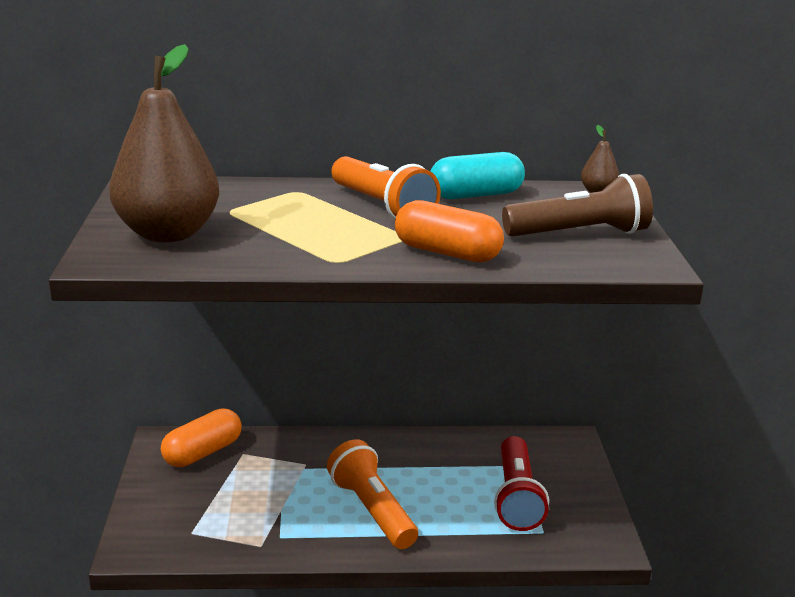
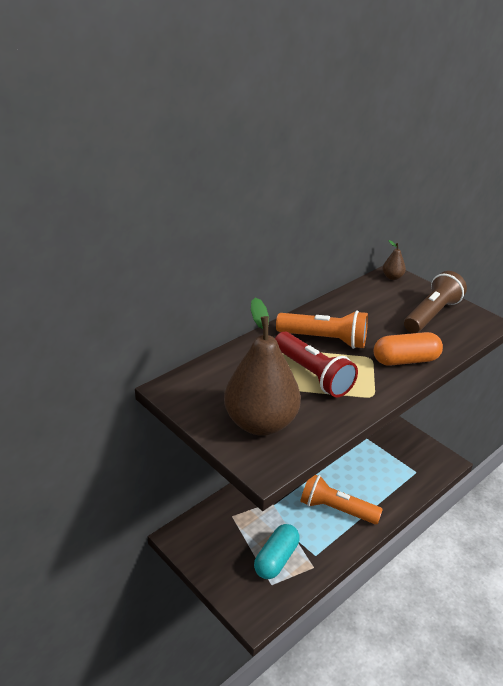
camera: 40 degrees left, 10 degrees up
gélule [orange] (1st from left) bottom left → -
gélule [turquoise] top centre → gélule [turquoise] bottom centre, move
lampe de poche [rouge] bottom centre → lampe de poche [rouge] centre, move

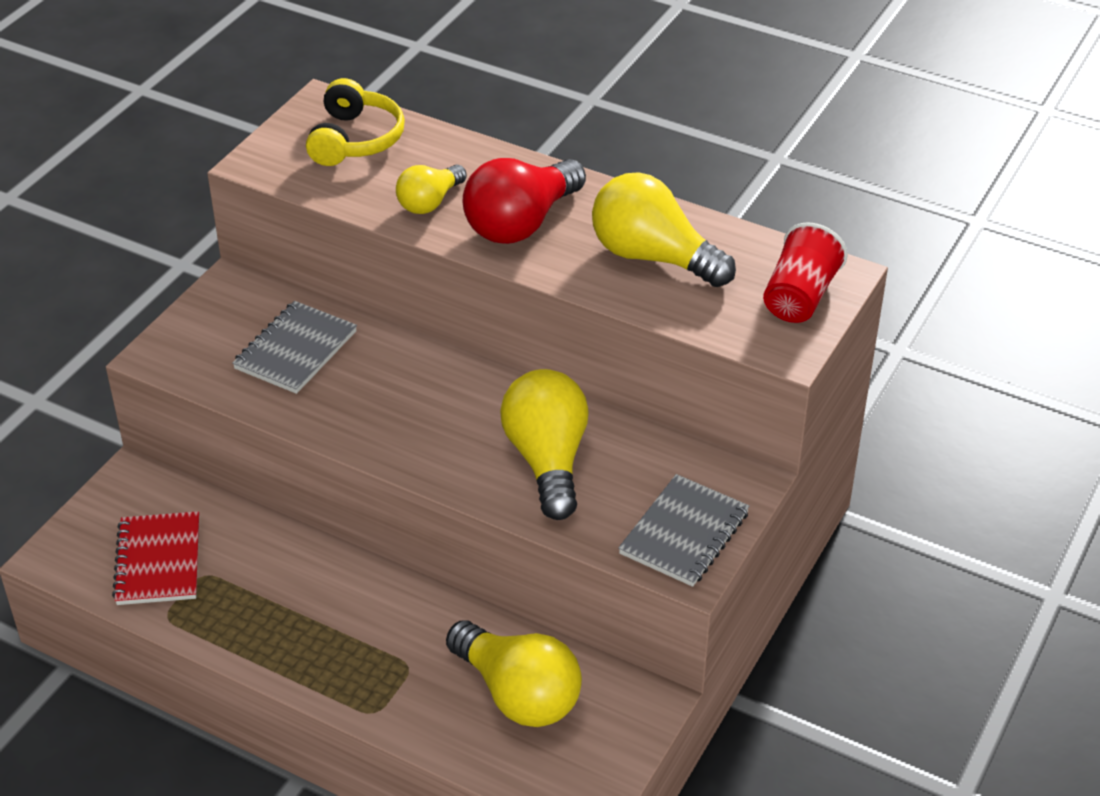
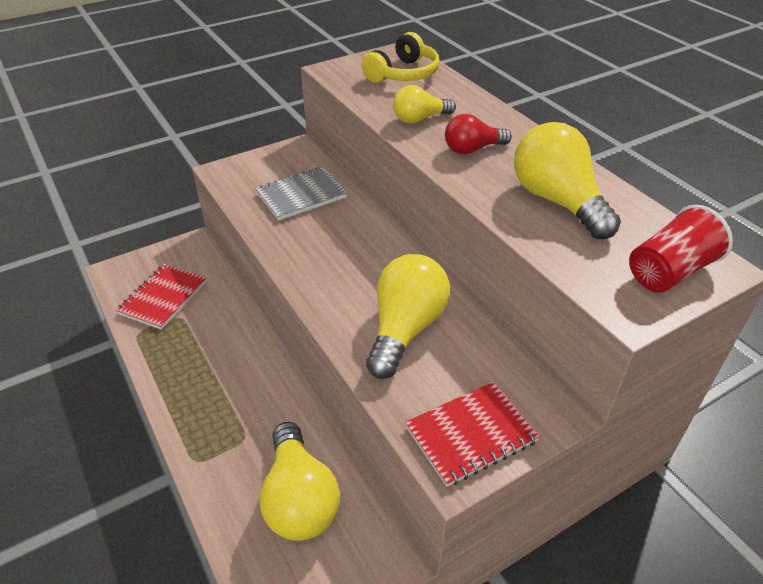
camera: 30 degrees right, 0 degrees up
carnet [gris] (2nd from left) centre → carnet [rouge] (2nd from left) bottom centre
ampoule [rouge] top centre, x0.58

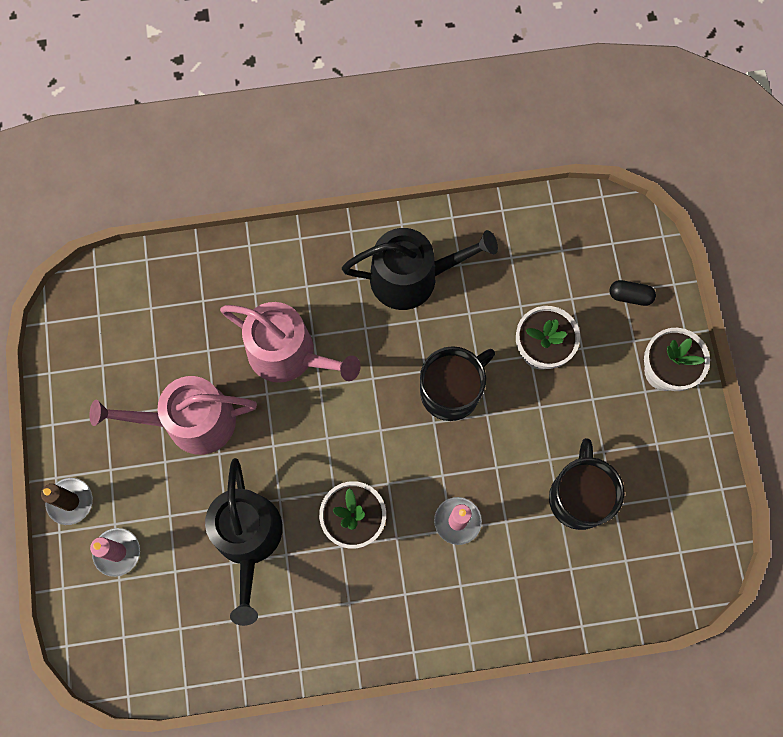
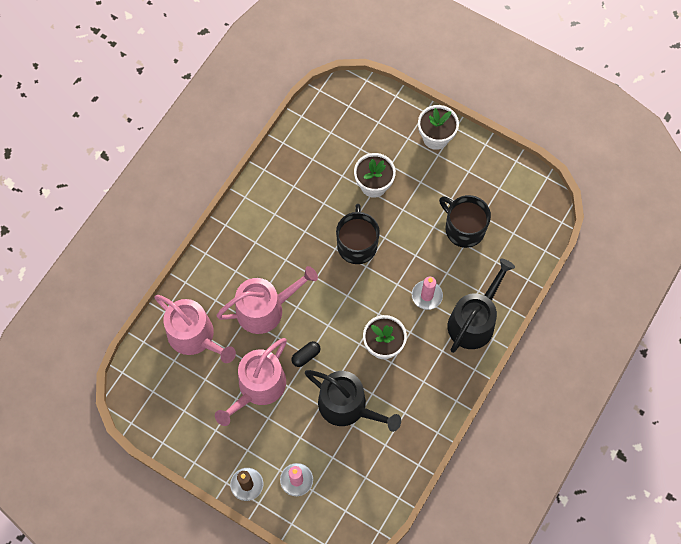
camera: 50 degrees left, 5 degrees down
- → arrosoir [rose] (1st from left) middle left
arrosoir [noir] (2nd from left) centre → arrosoir [noir] (2nd from left) middle right, move
gélule [noir] middle right → gélule [noir] centre, move

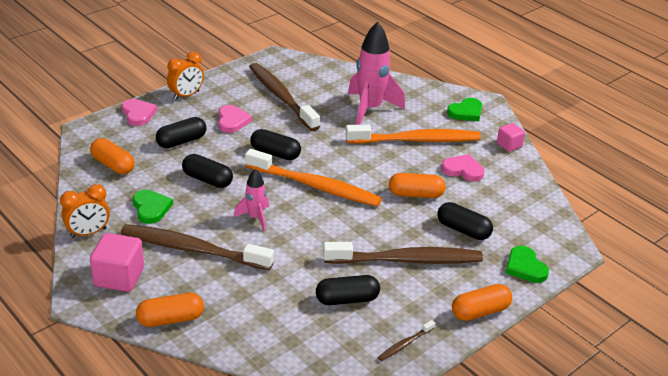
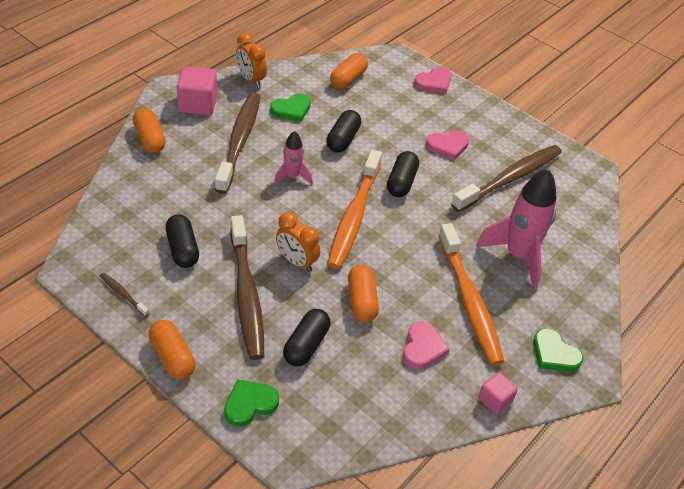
camera: 80 degrees right, 10 degrees up
gélule [noir] (1st from left) middle left → -
réveil [orange] (2nd from left) top left → réveil [orange] (2nd from left) centre, move

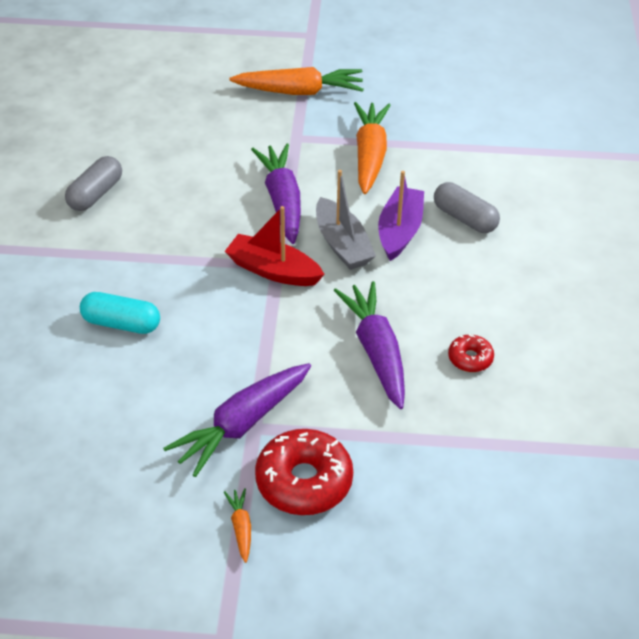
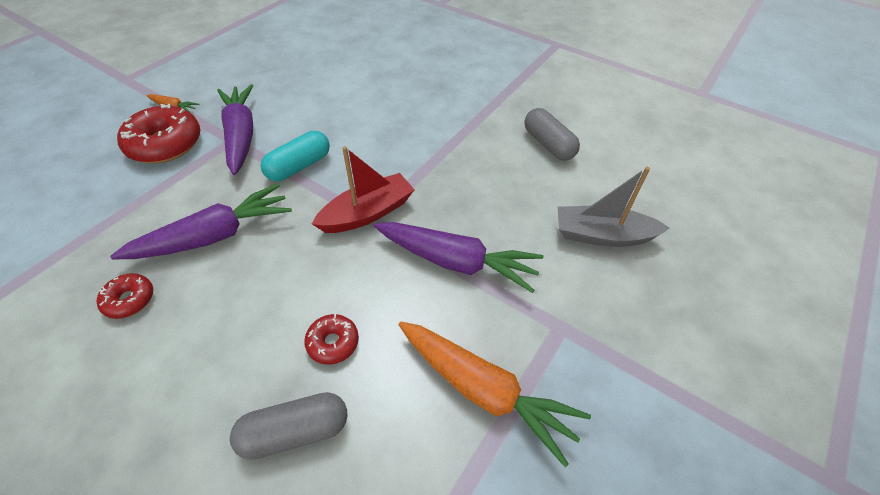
camera: 120 degrees right, 5 degrees up
carotte [orange] (2nd from left) top centre → -
gélule [turquoise] middle left → gélule [turquoise] top centre, move
bateau [gris] centre → bateau [gris] middle right, move
bateau [violet] centre → beignet [rouge] (3rd from left) bottom centre
carotte [violet] (3rd from left in the first image) centre → carotte [violet] (1st from left) middle left, 45 degrees counterclockwise

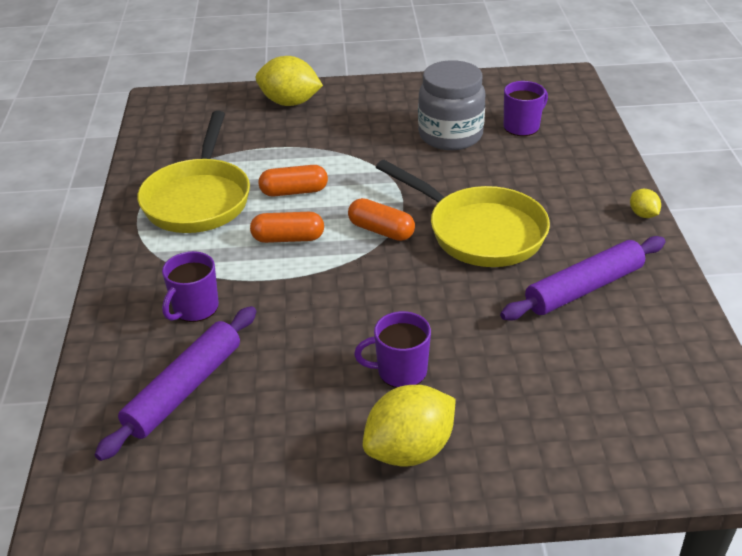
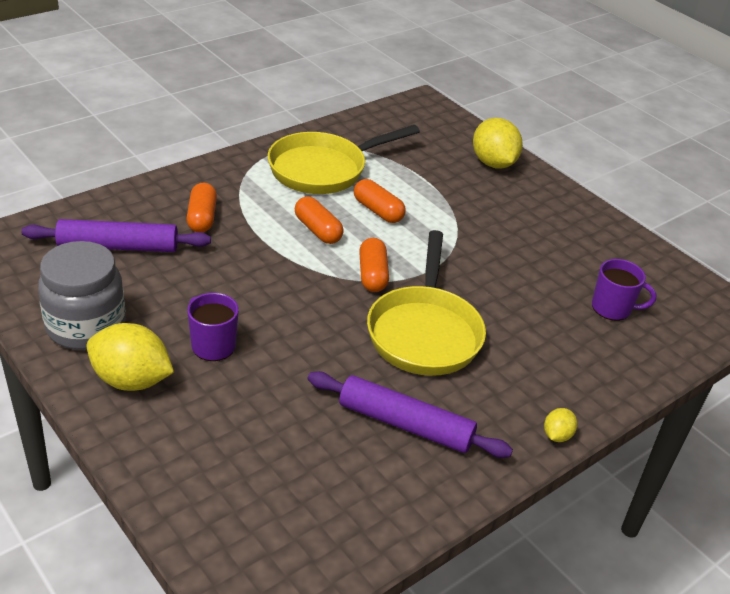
camera: 50 degrees right, 0 degrees up
bocal [gris] top centre → bocal [gris] middle left, move
tasse [violet] (1st from left) middle left → gélule [orange] (1st from left) middle left

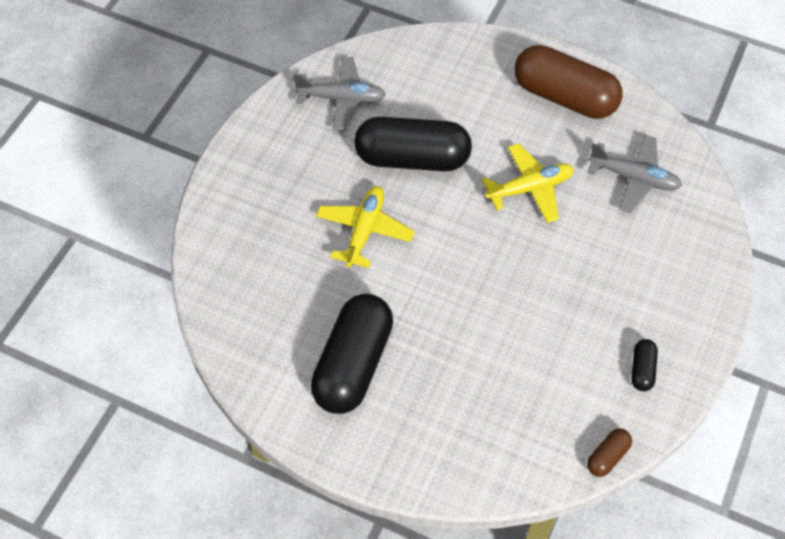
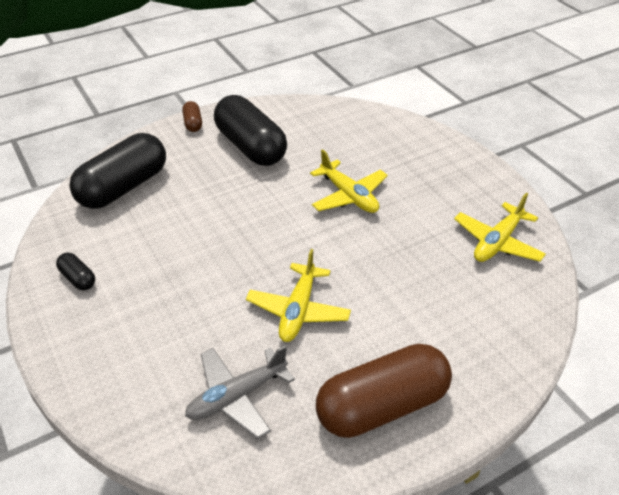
camera: 125 degrees right, 15 degrees down
gélule [noir] (2nd from left) top centre → gélule [noir] (2nd from left) middle left, move
gélule [marron] (2nd from left in the first image) bottom right → gélule [marron] (1st from left) top left, move
avion [gris] (1st from left) top centre → avion [jaune] (3rd from left) middle right

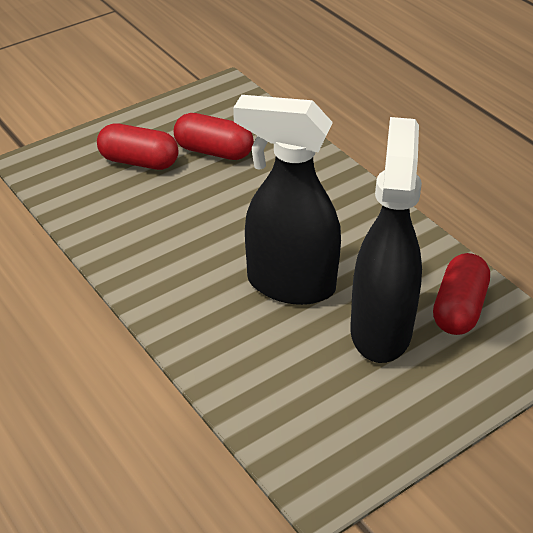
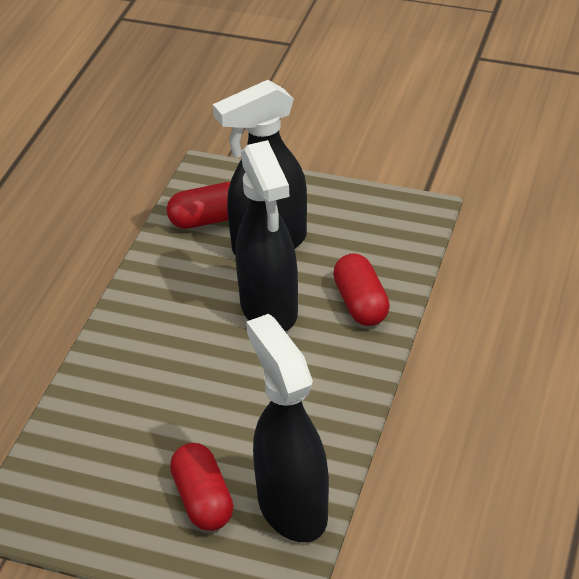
camera: 125 degrees left, 0 degrees up
- → vaporisateur [noir] (3rd from left) bottom centre
gélule [rouge] (2nd from left in the first image) top centre → gélule [rouge] (3rd from left) centre, move

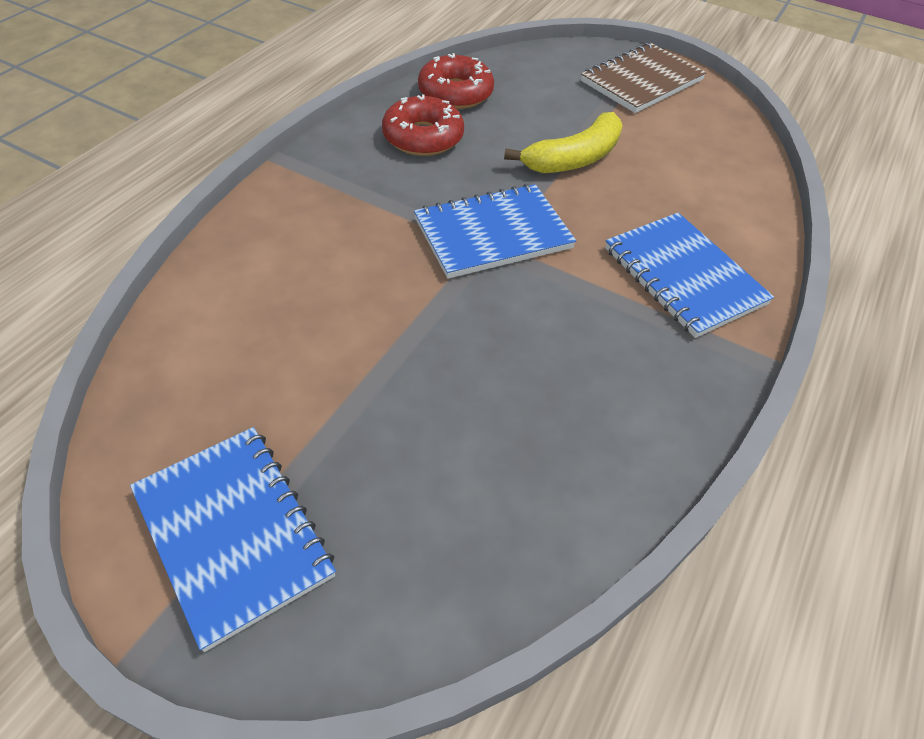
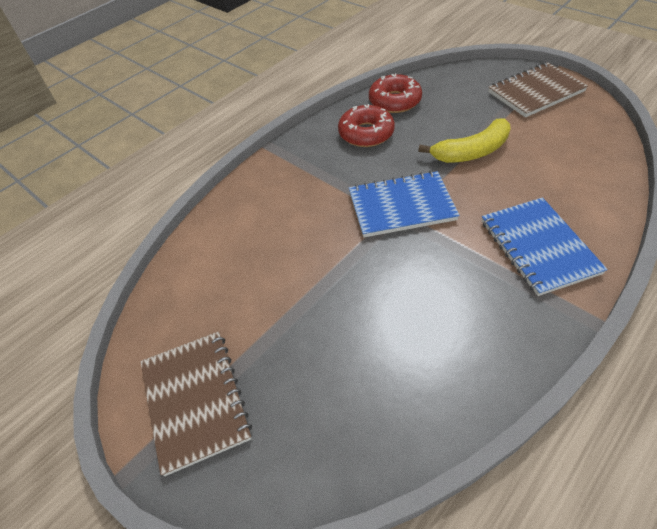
camera: 20 degrees right, 0 degrees up
carnet [bleu] (1st from left) bottom left → carnet [marron] (1st from left) bottom left

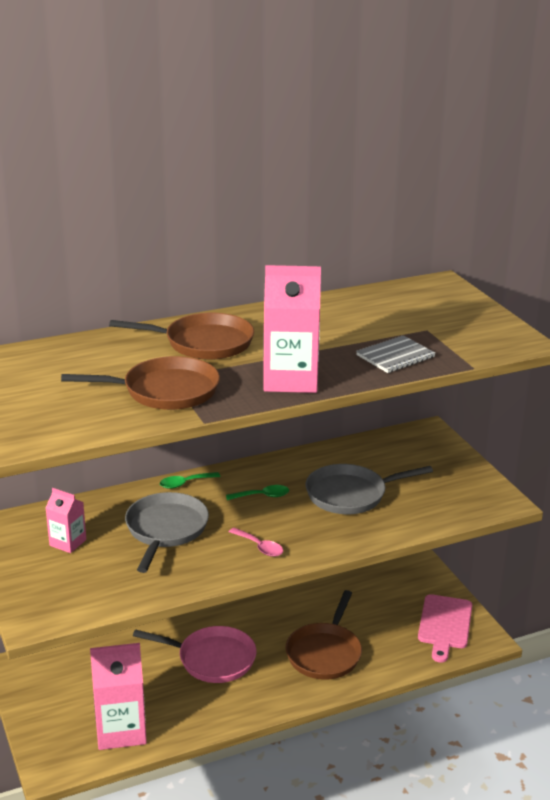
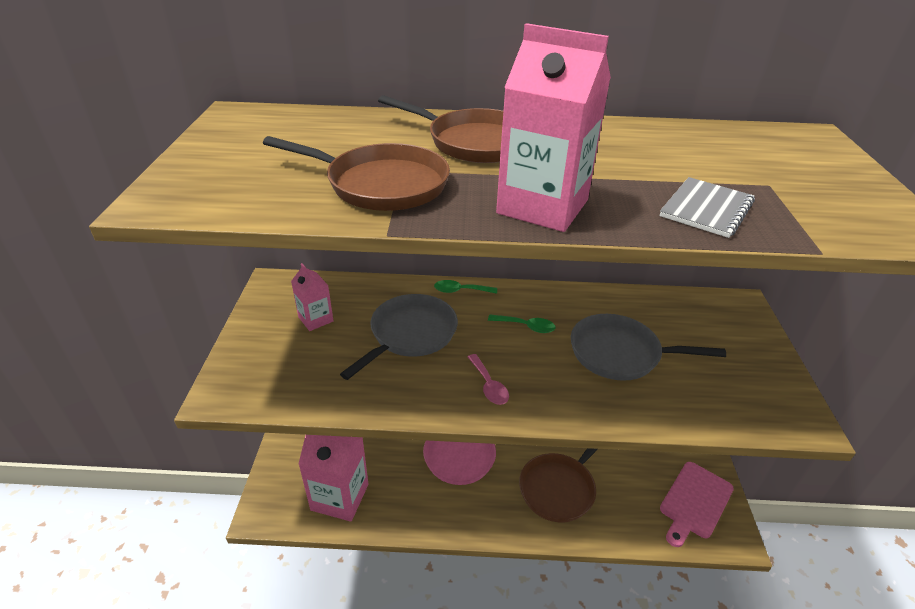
camera: 25 degrees right, 10 degrees up
carnet [gris] middle right, 45 degrees counterclockwise

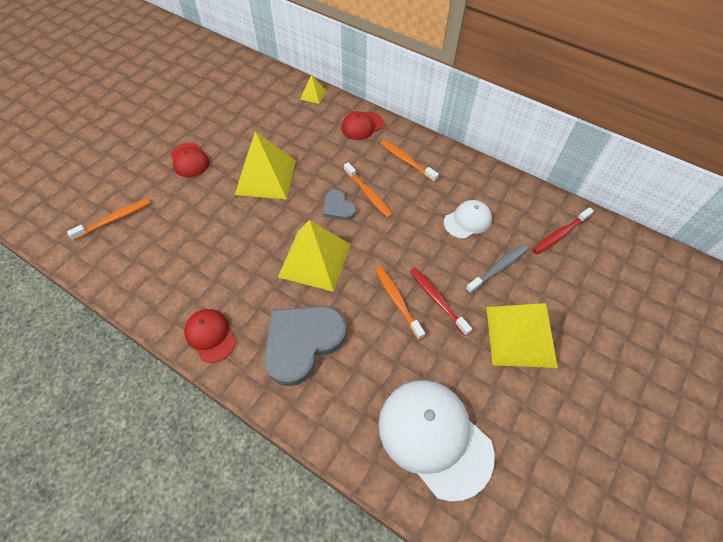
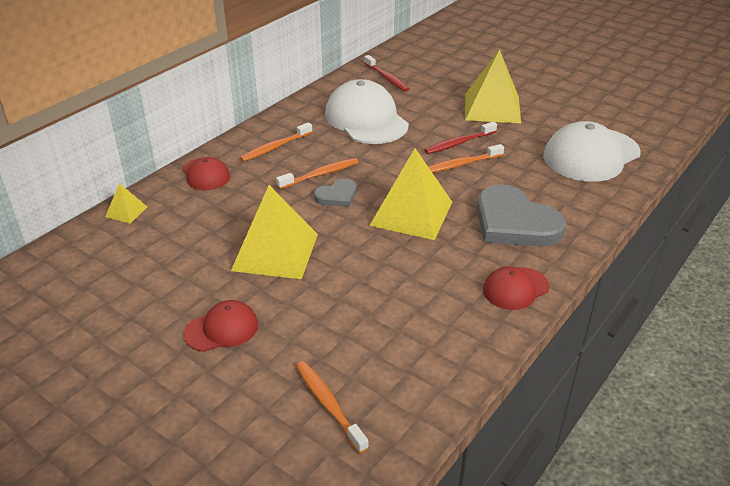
camera: 85 degrees left, 20 degrees down
brosse à dents [gris] middle right → -
casquette [blanc] (2nd from left in the first image) centre → casquette [blanc] (1st from left) top centre, x1.88

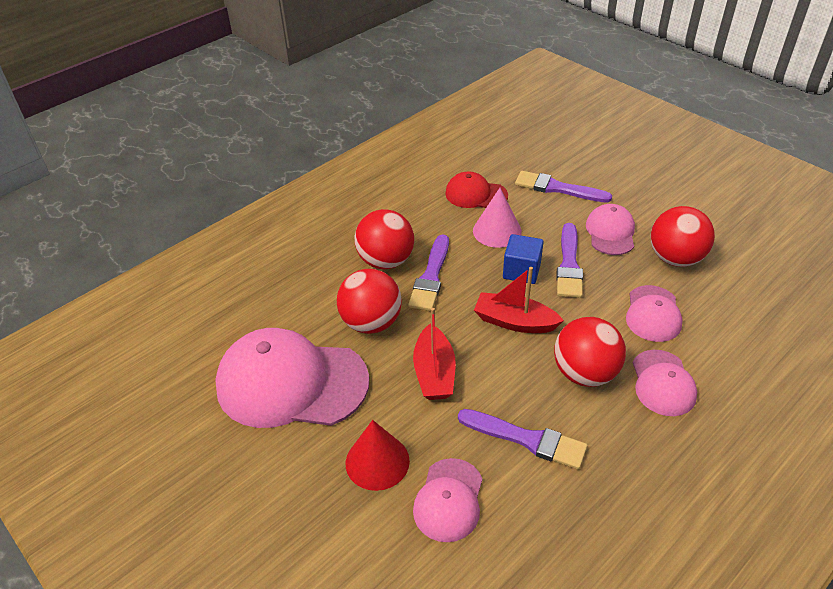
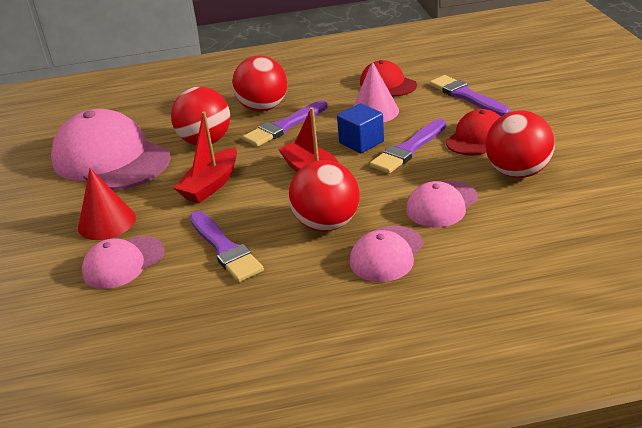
camera: 35 degrees right, 10 degrees down
casquette [rose] (3rd from left) middle right → casquette [rouge] (2nd from left) top right

